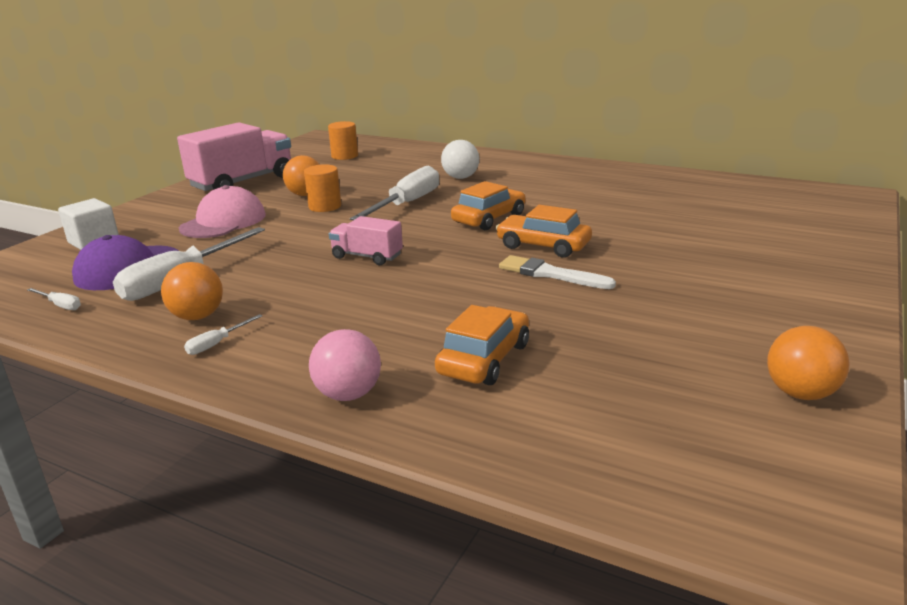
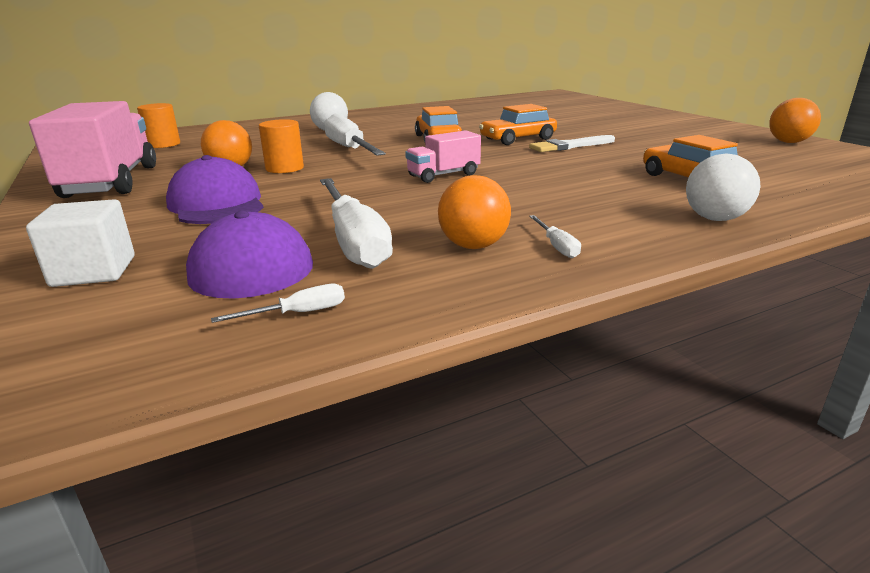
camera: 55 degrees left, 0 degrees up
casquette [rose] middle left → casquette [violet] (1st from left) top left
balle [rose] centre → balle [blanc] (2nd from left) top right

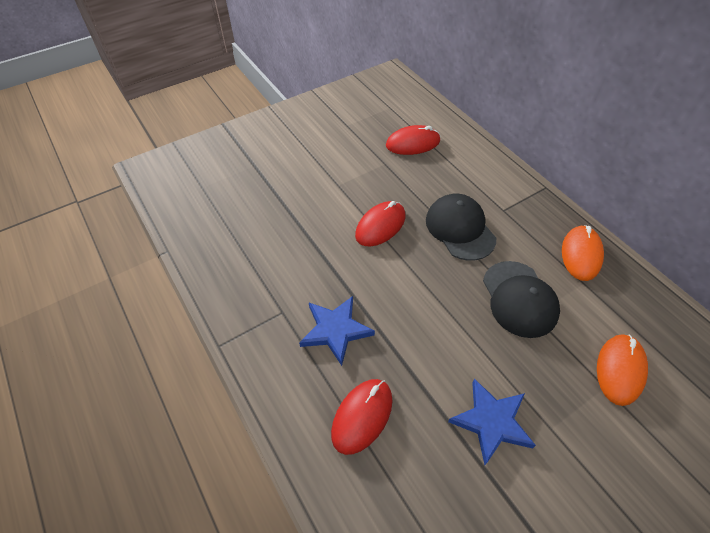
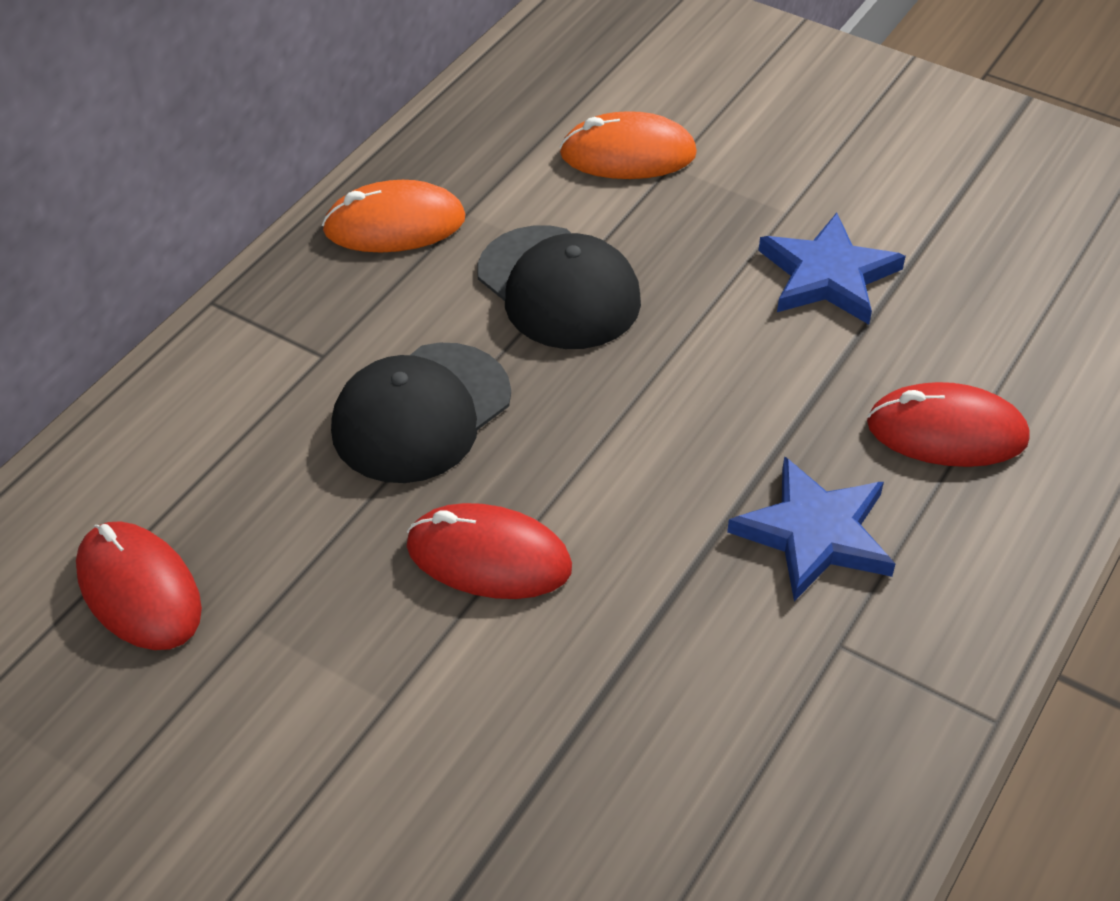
camera: 115 degrees left, 5 degrees down
casquette [noir] (2nd from left) middle right → casquette [noir] (2nd from left) top centre, 90 degrees clockwise

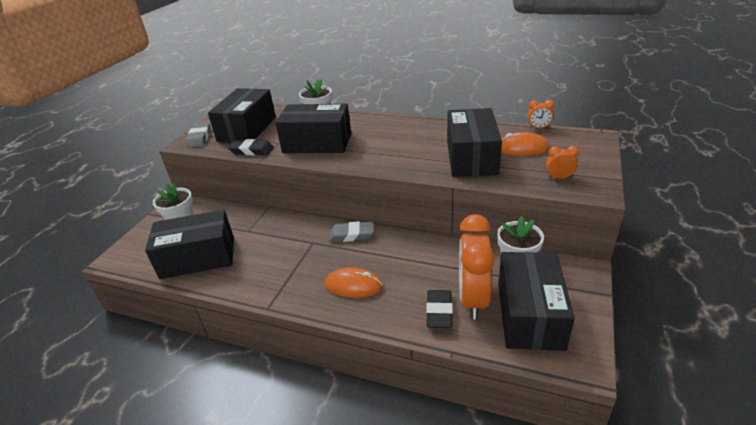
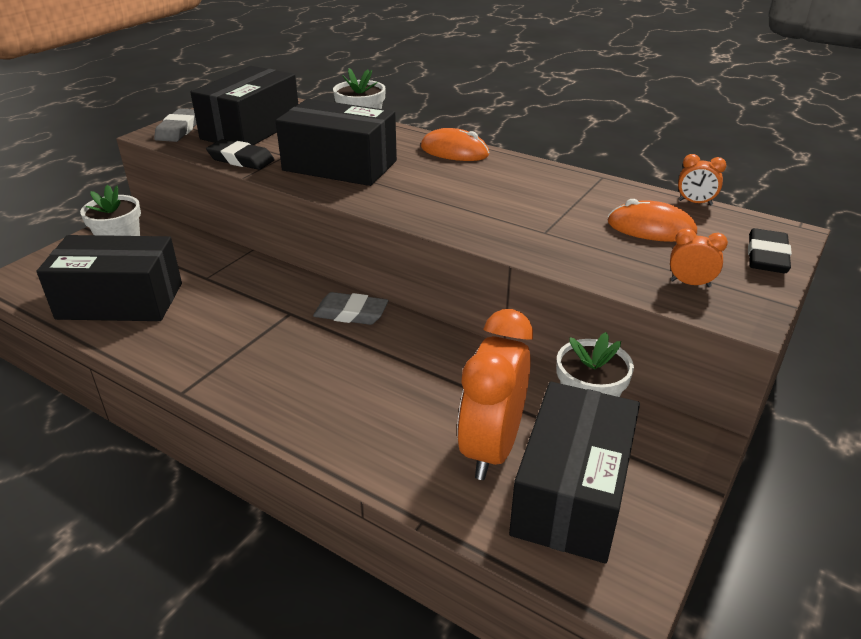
camera: 10 degrees right, 0 degrees up
boîte [noir] (4th from left) centre → -
souris [orange] (1st from left) centre → souris [orange] (1st from left) top centre, move
gomme [noir] (2nd from left) bottom centre → gomme [noir] (2nd from left) middle right, move

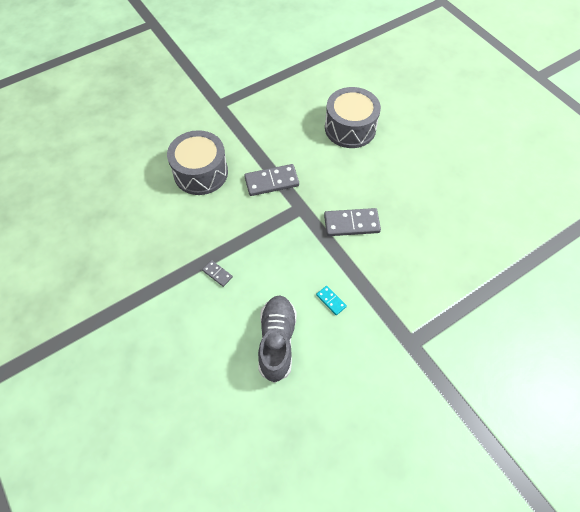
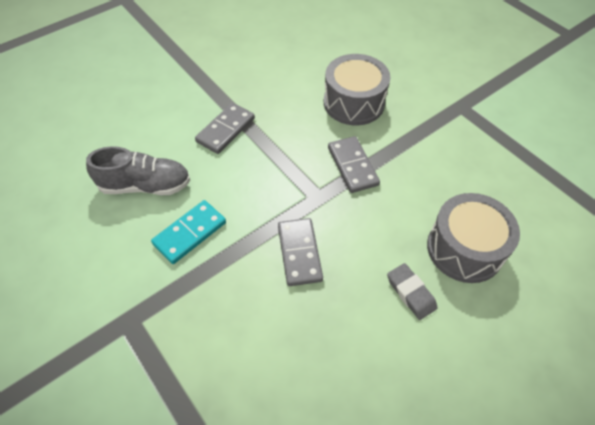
camera: 85 degrees right, 5 degrees down
- → gomme [gris] bottom right
domino [gris] (1st from left) centre → domino [gris] (1st from left) top centre, x1.95
domino [turquoise] centre → domino [turquoise] middle left, x1.95

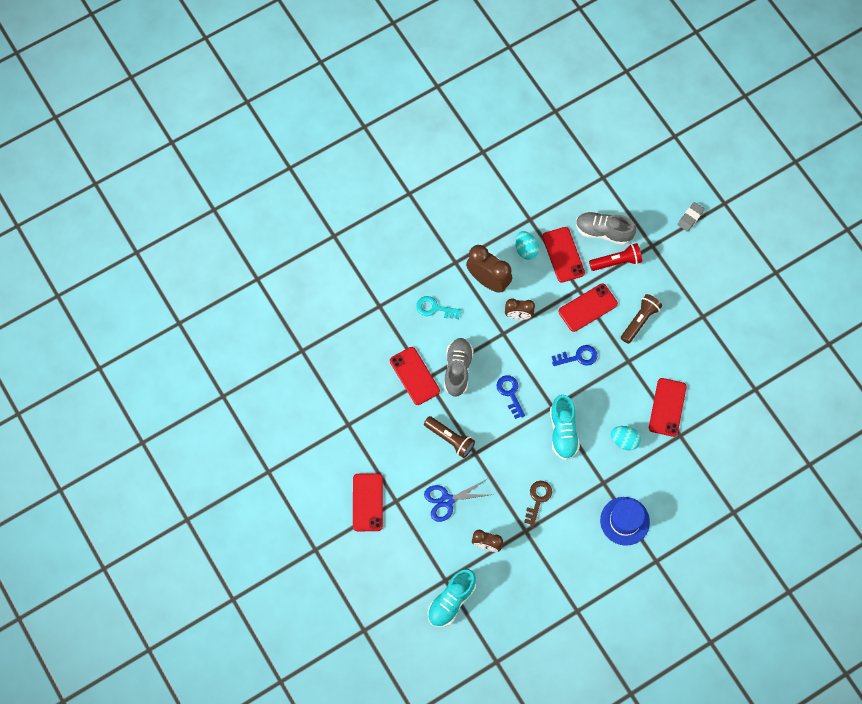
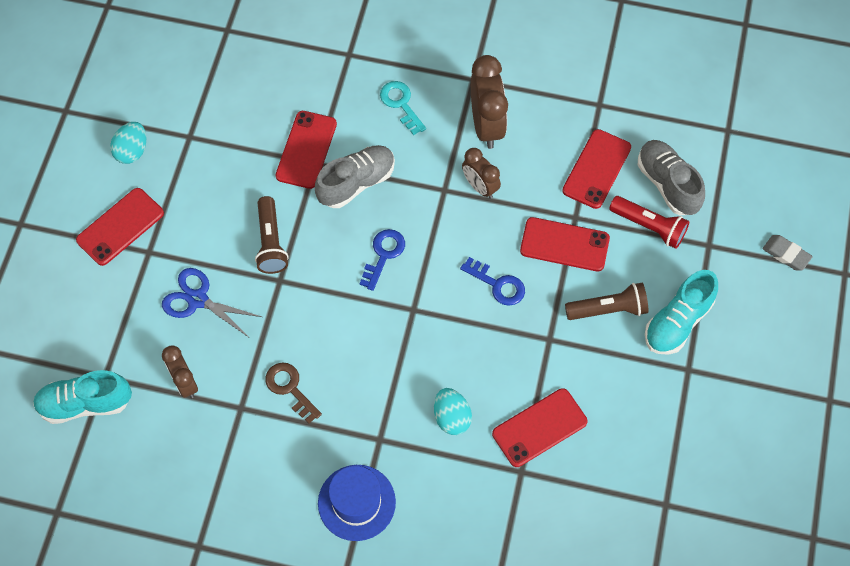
camera: 45 degrees right, 5 degrees down
œuf [turquoise] (1st from left) centre → œuf [turquoise] (1st from left) top left, move
chaussure [turquoise] (2nd from left) centre → chaussure [turquoise] (2nd from left) middle right, move
clé [marron] bottom centre, 105 degrees counterclockwise
gomme [gris] top right → gomme [gris] middle right, 45 degrees clockwise

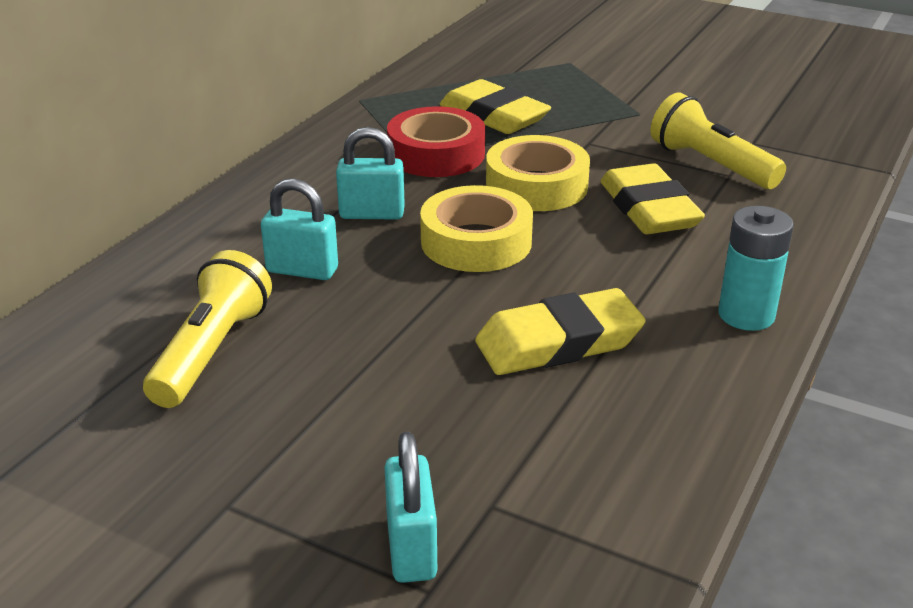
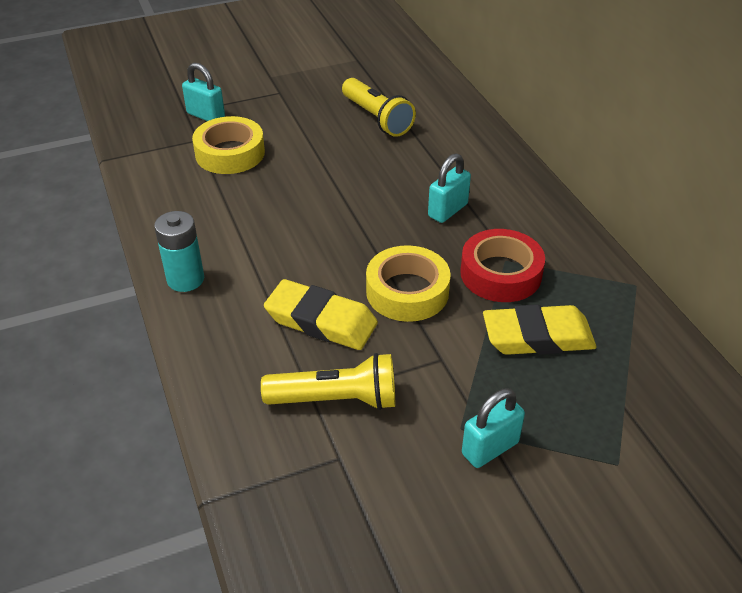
camera: 130 degrees right, 10 degrees up
gomme [jaune] (2nd from left) centre → -
cadenas [turquoise] (1st from left in the first image) middle left → cadenas [turquoise] (3rd from left) bottom centre, move
ruban adhésif [jaune] (1st from left) centre → ruban adhésif [jaune] (1st from left) top left, move

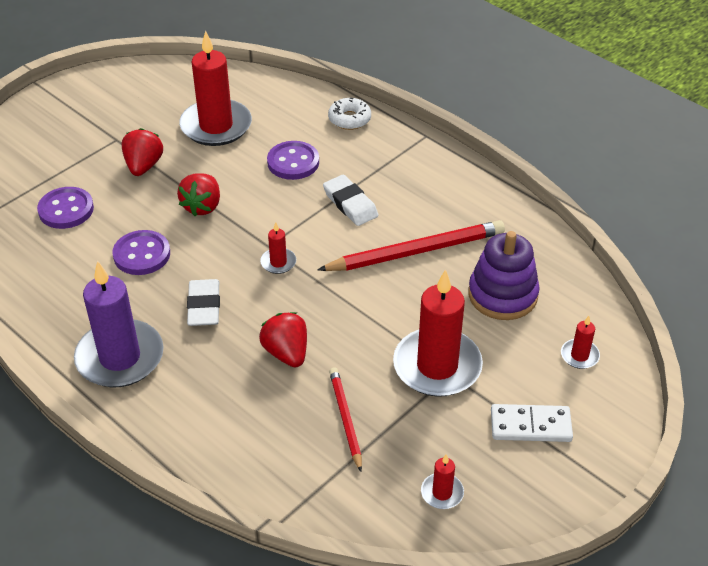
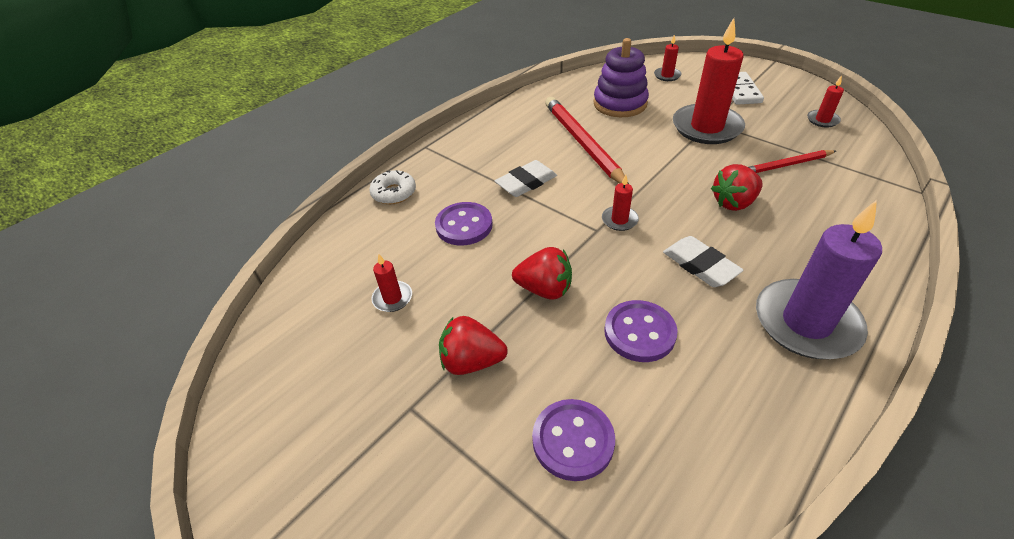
camera: 90 degrees left, 0 degrees up
gomme [blanc] (1st from left in the first image) middle left → gomme [blanc] (2nd from left) middle right, 60 degrees clockwise
bougie [rouge] (1st from left) top left → bougie [rouge] (1st from left) centre, x0.44

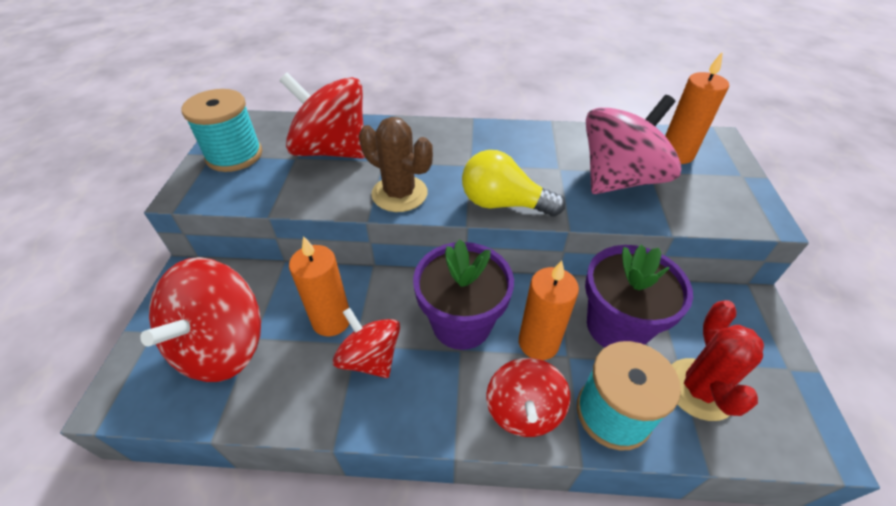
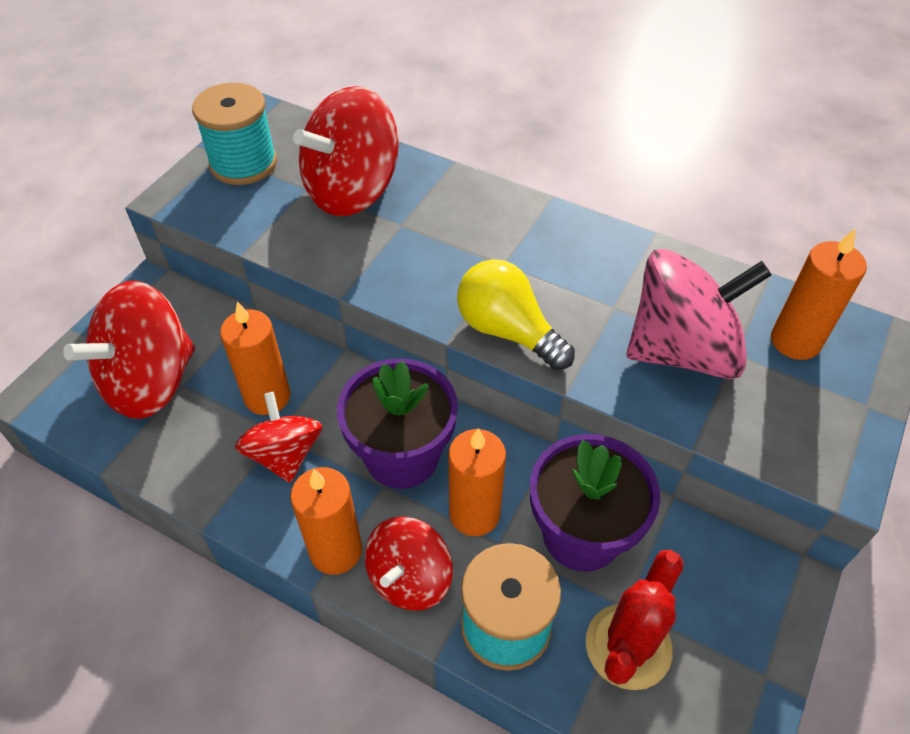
camera: 25 degrees right, 5 degrees up
cactus [marron] top centre → -
- → bougie [orange] (2nd from left) bottom centre
toupie [rouge] (2nd from left in the first image) top centre → toupie [rouge] (3rd from left) top centre, 90 degrees counterclockwise

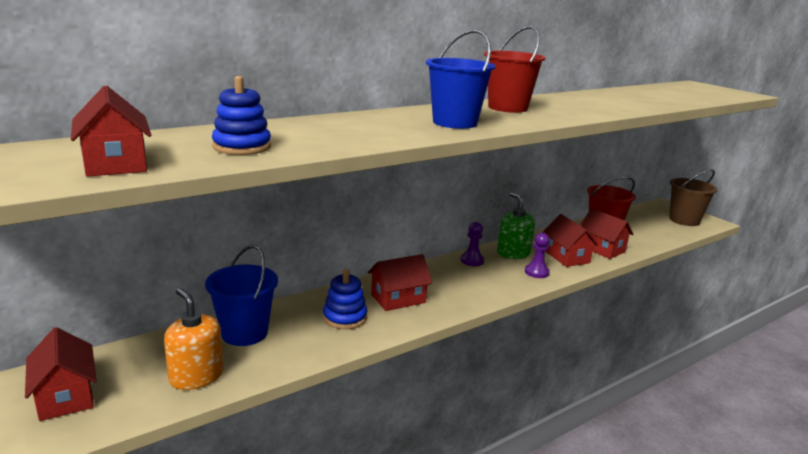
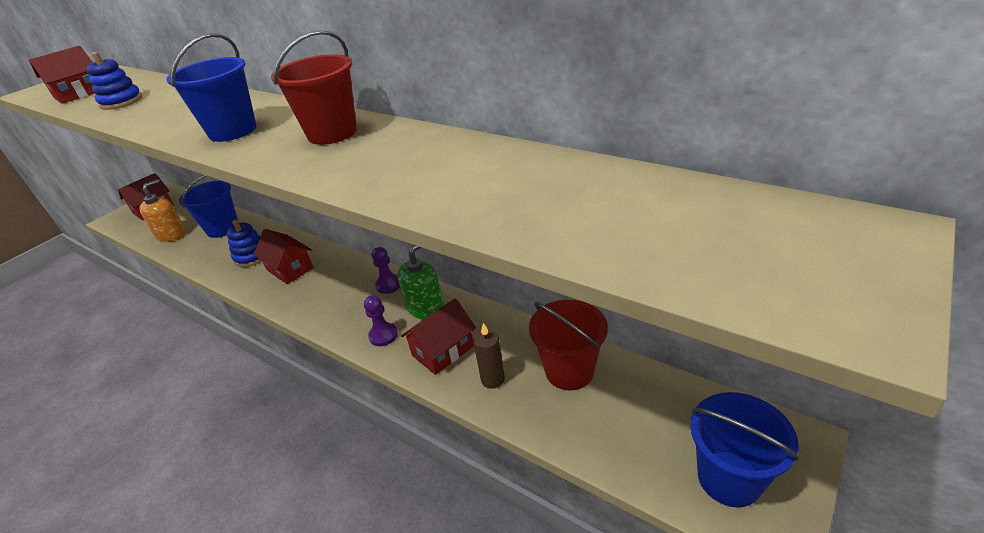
camera: 75 degrees right, 15 degrees up
maison [rouge] (5th from left) middle right → bougie [marron] bottom centre
seau [marron] middle right → seau [bleu] (3rd from left) bottom right

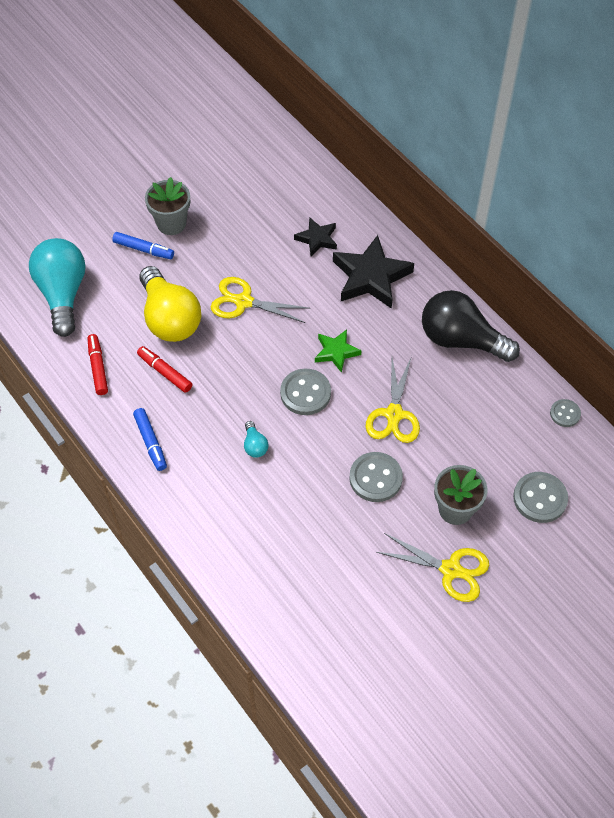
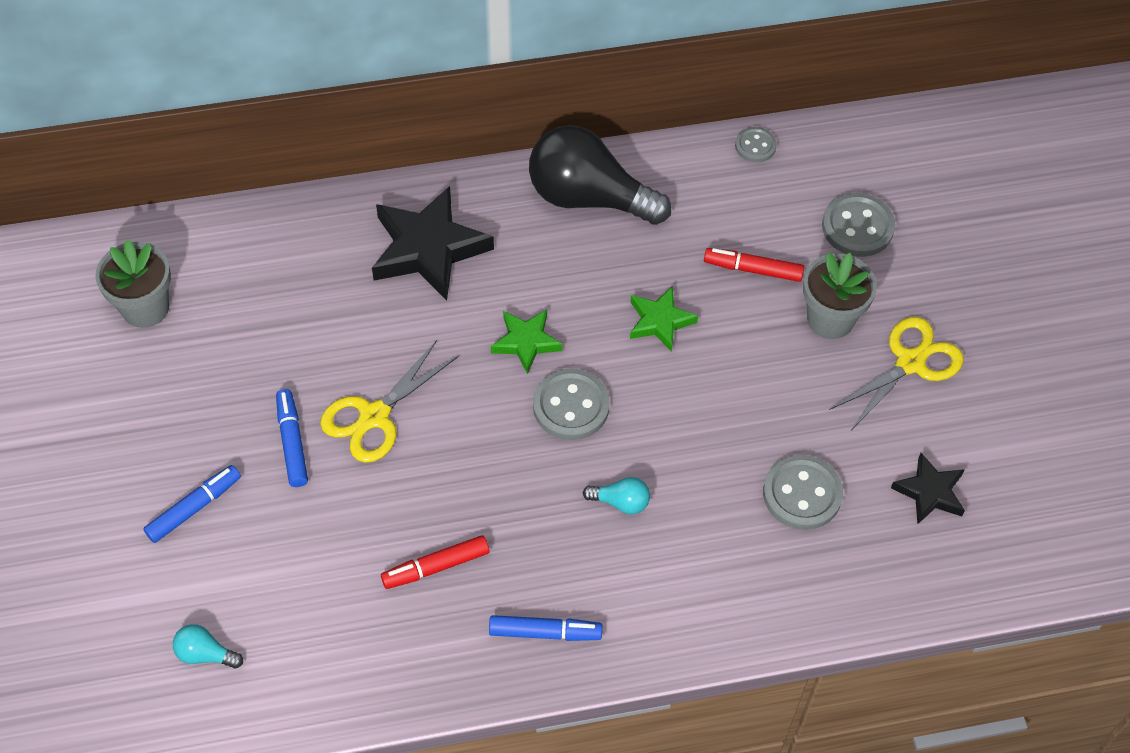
camera: 65 degrees left, 0 degrees up
ampoule [jaune] middle left → -
- → feutre [bleu] (2nd from left) middle left
feutre [rouge] (1st from left in the first image) middle left → feutre [rouge] (2nd from left) middle right, move
pot de fleurs [gris] (1st from left) top left → pot de fleurs [gris] (1st from left) middle left, move
étoile [noir] (1st from left in the first image) top centre → étoile [noir] (2nd from left) middle right, move
bouton [gris] (2nd from left in the first image) centre → bouton [gris] (3rd from left) middle right, move
ciseaux [jaune] (2nd from left) centre → étoile [vert] (2nd from left) centre
ampoule [noir] middle right → ampoule [noir] top centre, 60 degrees clockwise
ampoule [turquoise] (1st from left) middle left → ampoule [turquoise] (1st from left) bottom left, x0.41

